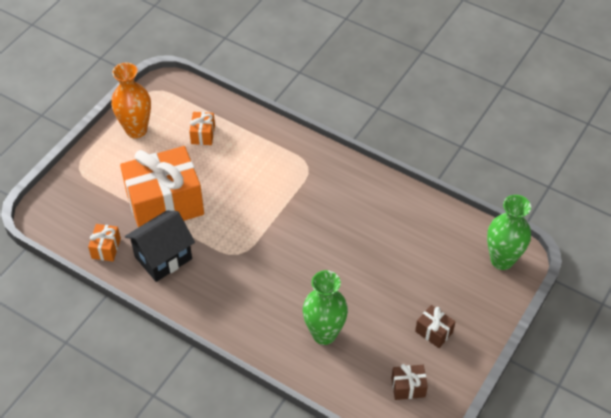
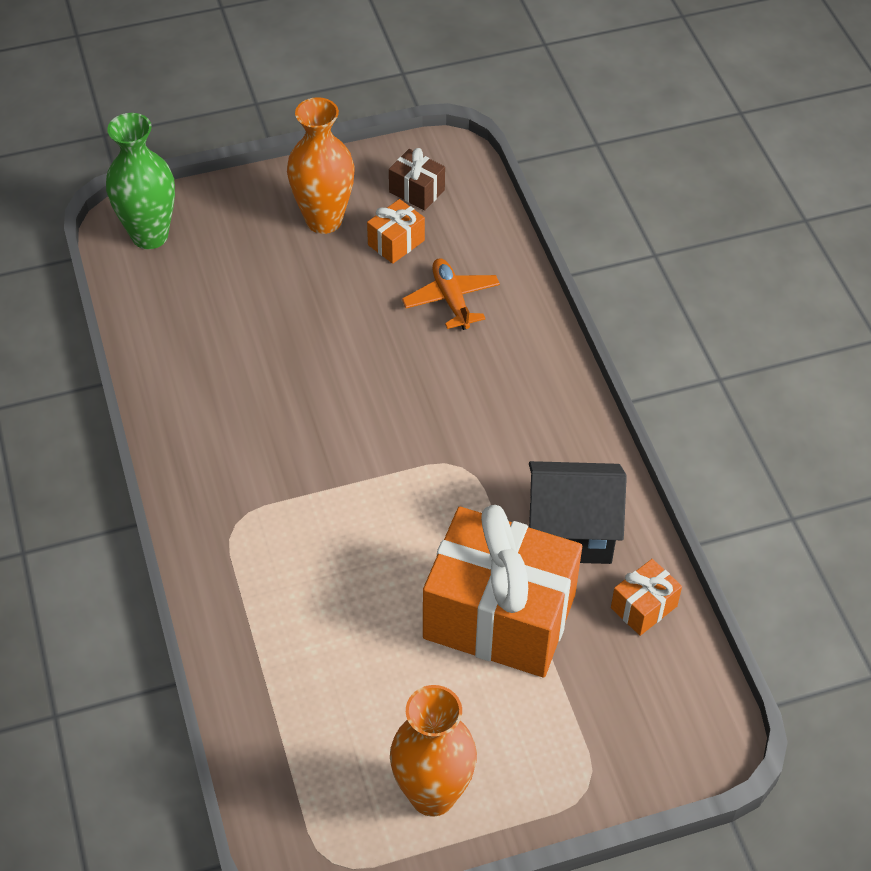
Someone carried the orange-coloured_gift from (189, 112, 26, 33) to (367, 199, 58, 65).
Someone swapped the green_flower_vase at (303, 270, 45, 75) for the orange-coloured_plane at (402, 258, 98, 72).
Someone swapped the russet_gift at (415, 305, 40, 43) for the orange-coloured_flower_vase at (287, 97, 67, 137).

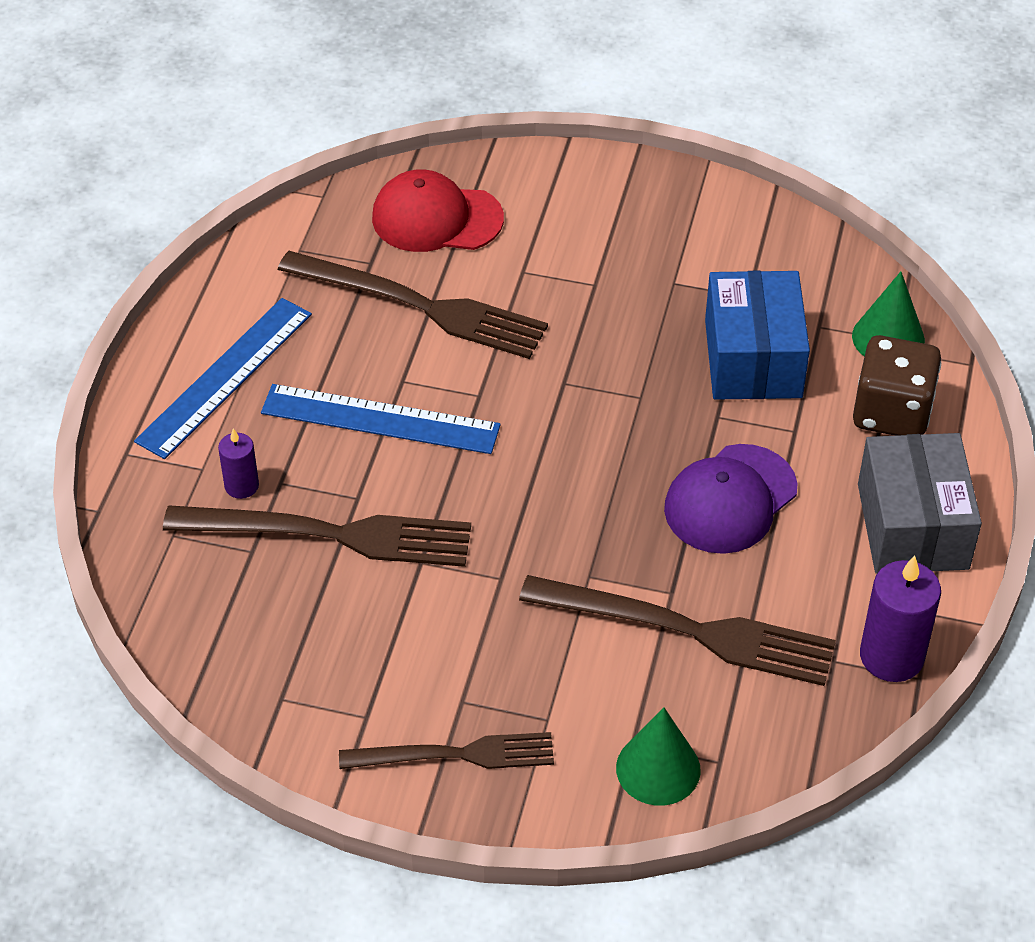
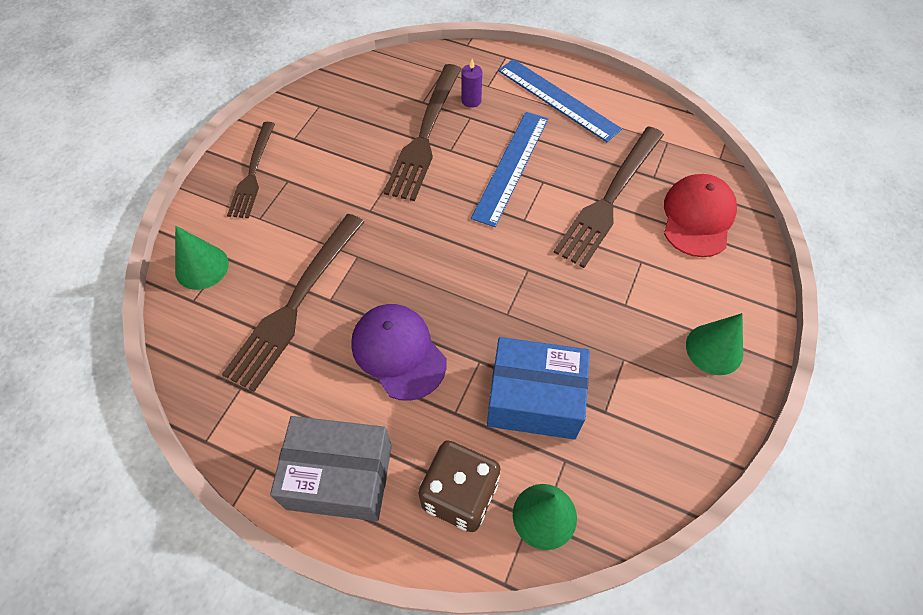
Someone took away the royal_purple_candle at (860, 555, 81, 127).
Someone put down the green_cone_shape at (686, 313, 57, 62).

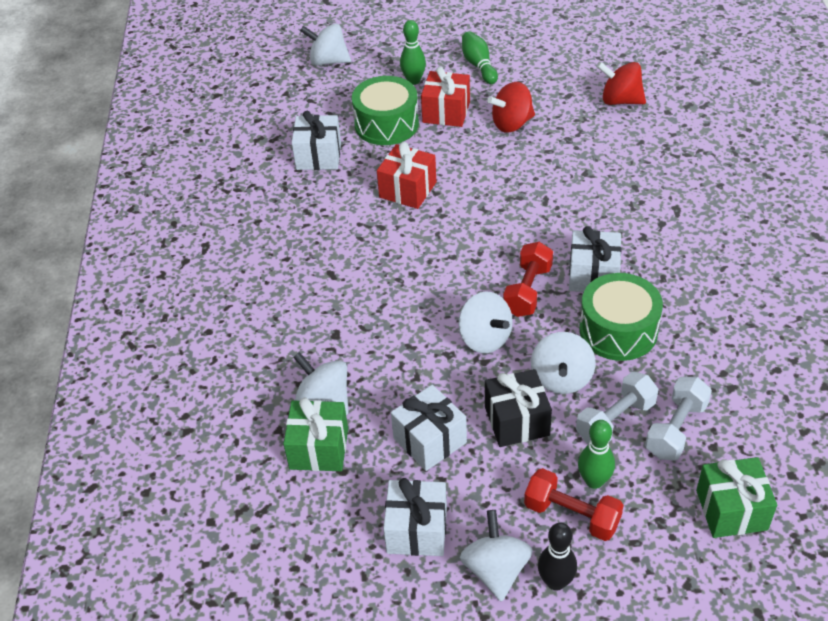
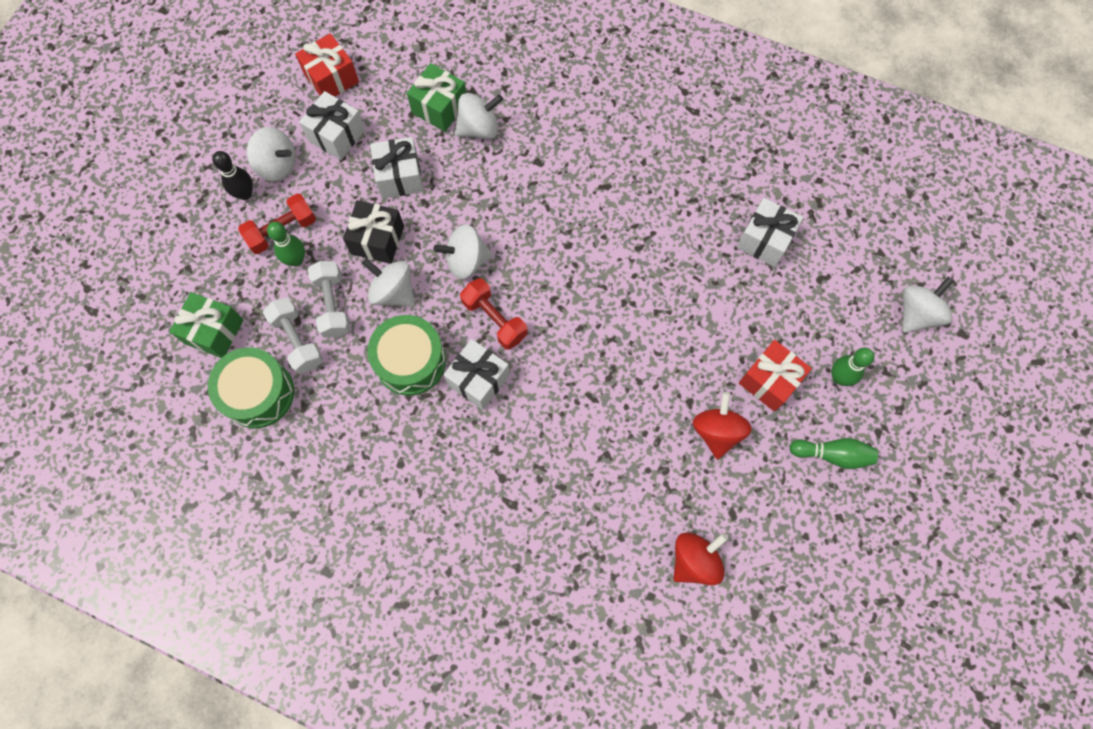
Someone carried the green_snare_drum from (352, 76, 67, 69) to (208, 347, 86, 81).
Someone carried the scarlet_gift from (377, 142, 59, 67) to (295, 33, 64, 64).

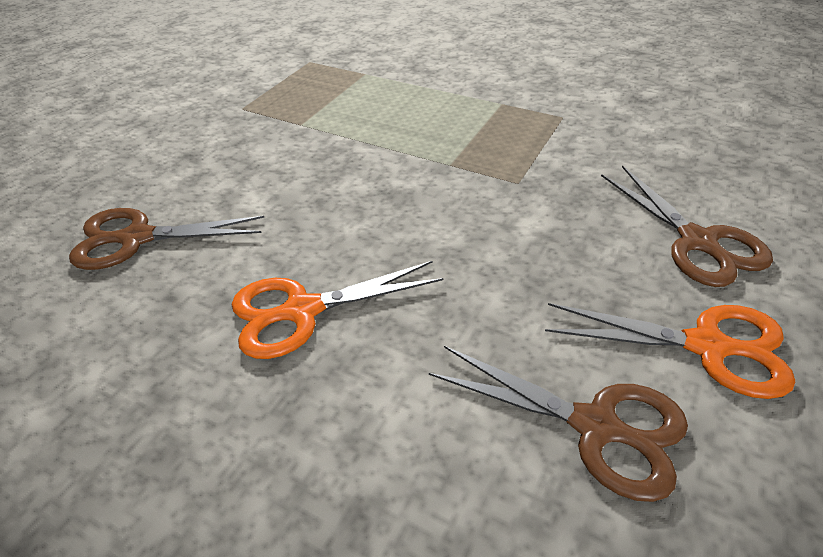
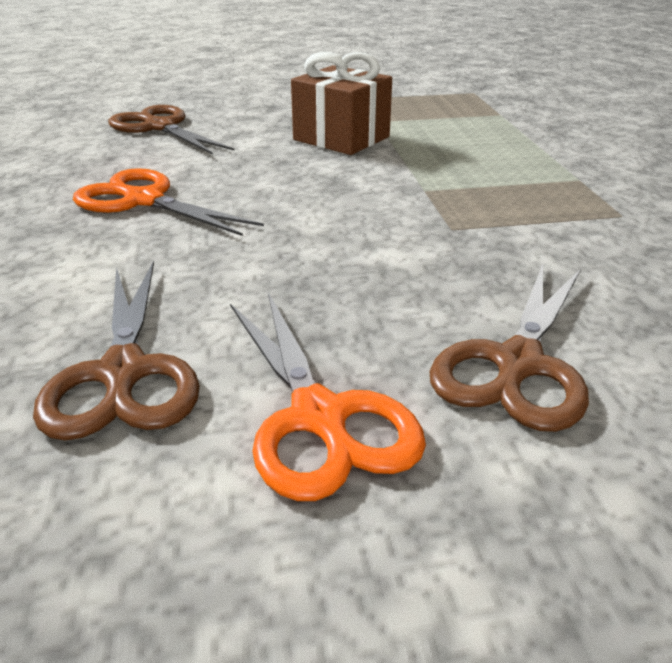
Someone put down the russet_gift at (291, 52, 101, 103).

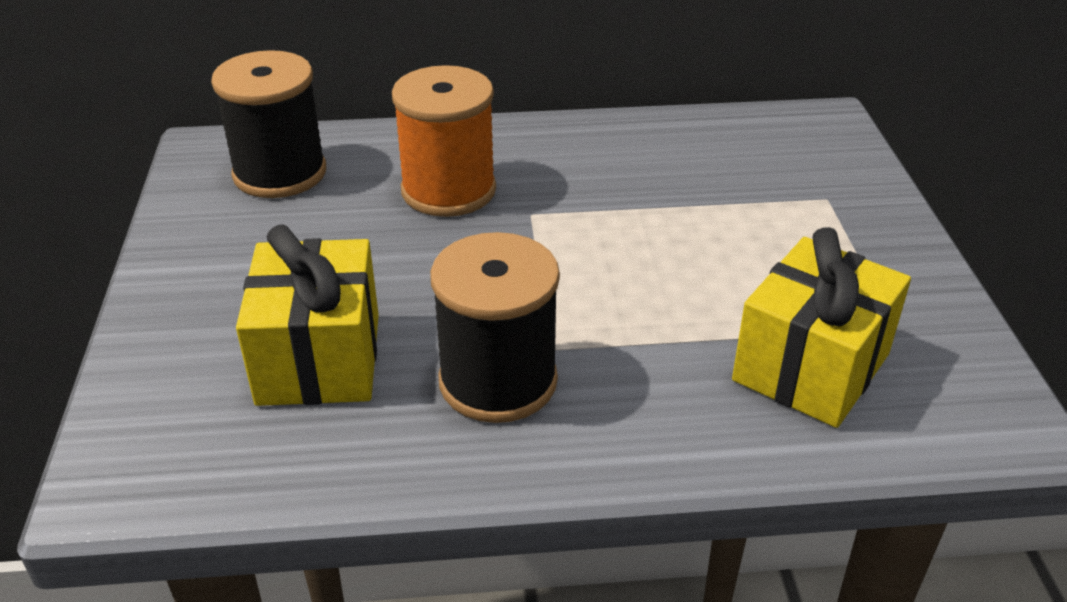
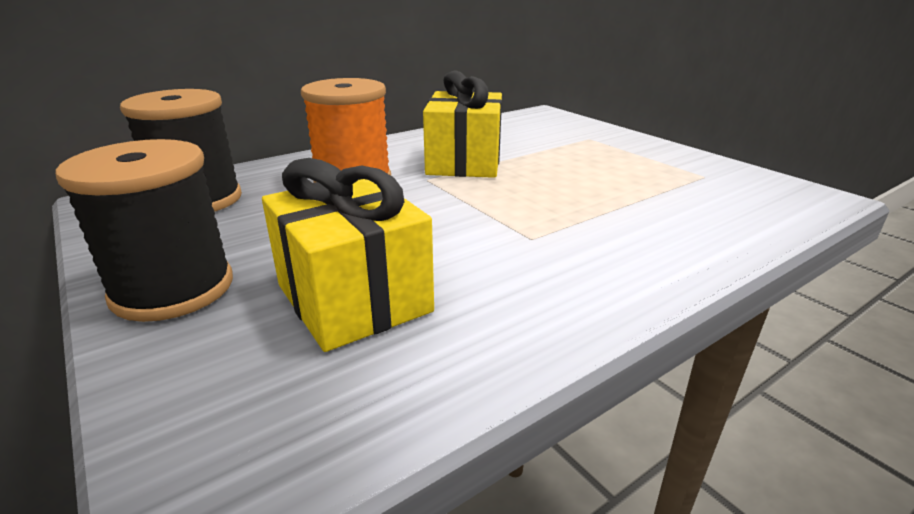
Someone carried the golden_gift from (732, 227, 179, 201) to (423, 70, 79, 108).
Someone carried the black_reel_of_thread from (430, 232, 130, 191) to (55, 139, 178, 183).

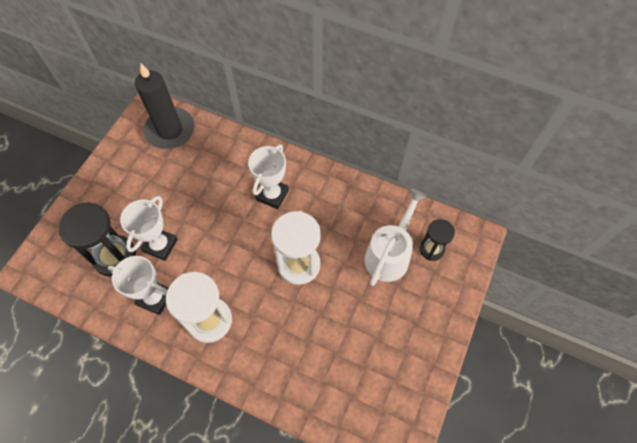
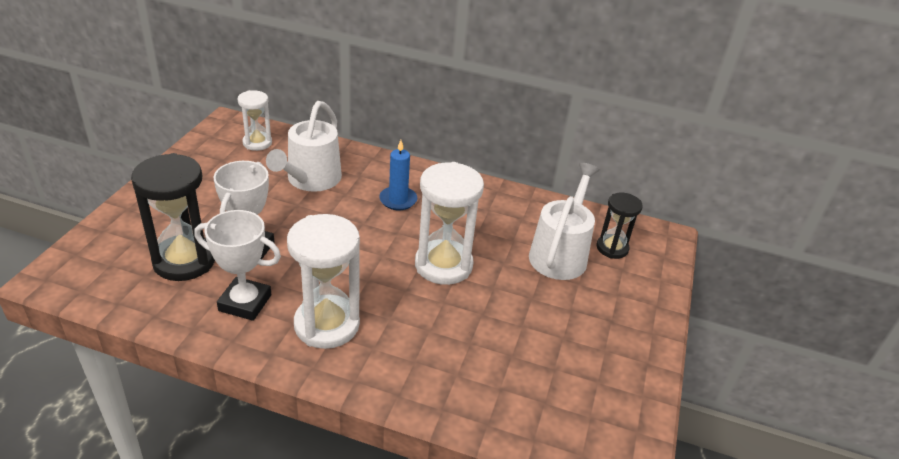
Someone swapped the black_candle at (135, 63, 60, 86) for the snow-white_sandglass at (237, 90, 35, 61).
Someone swapped the snow-white_prize_cup at (248, 144, 41, 65) for the royal_blue_candle at (379, 140, 38, 70).
Someone put down the snow-white_watering_can at (266, 101, 76, 91).

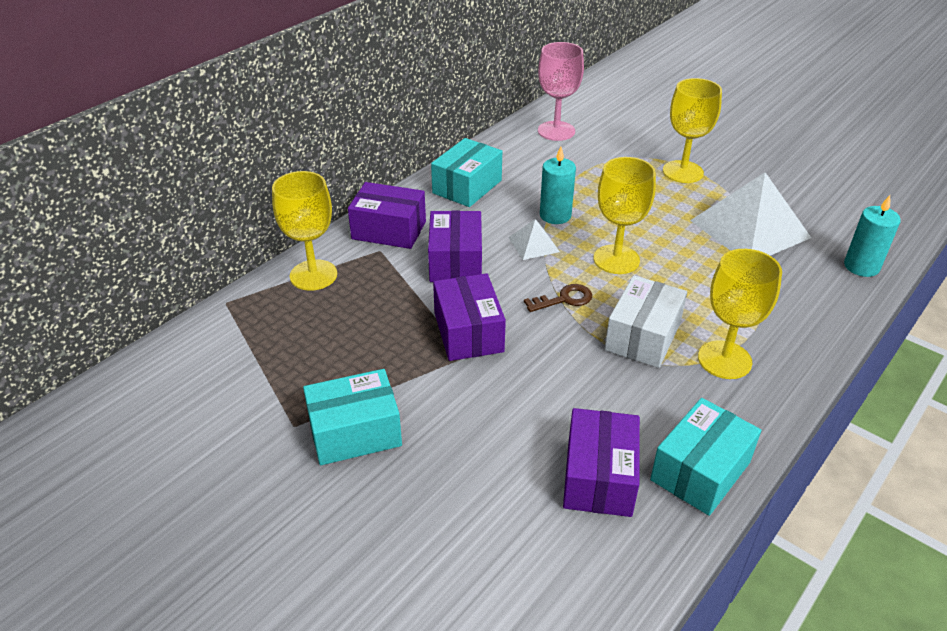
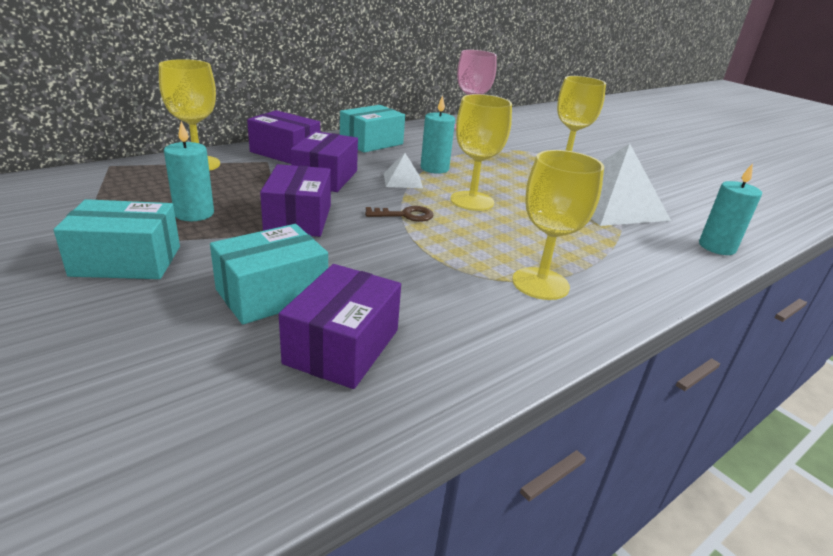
Someone took away the snow-white_box at (605, 275, 82, 93).
Someone carried the aqua_box from (650, 398, 111, 118) to (210, 224, 118, 101).
Someone put down the aqua_candle at (164, 121, 50, 100).

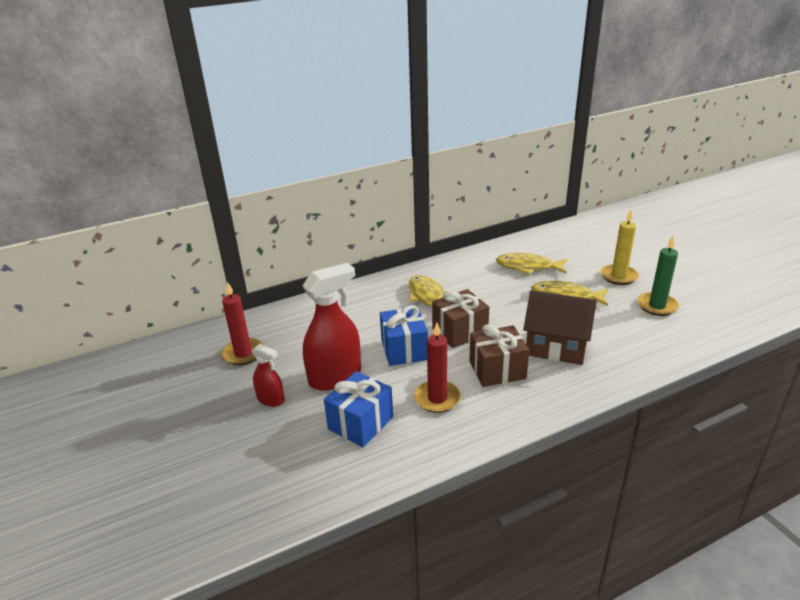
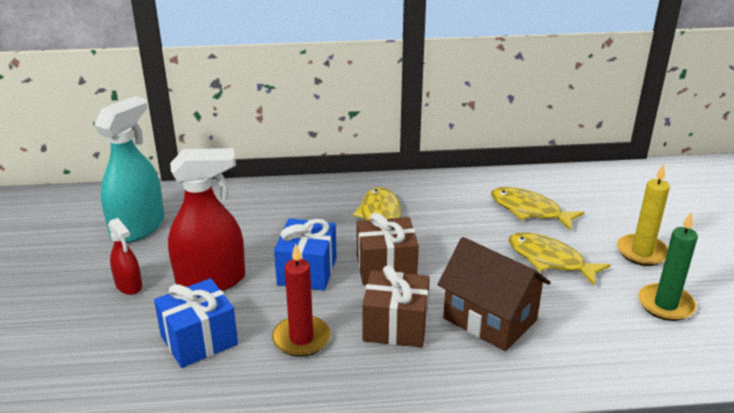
Someone swapped the scarlet_candle at (221, 282, 42, 83) for the aqua_spray_bottle at (94, 96, 70, 147).

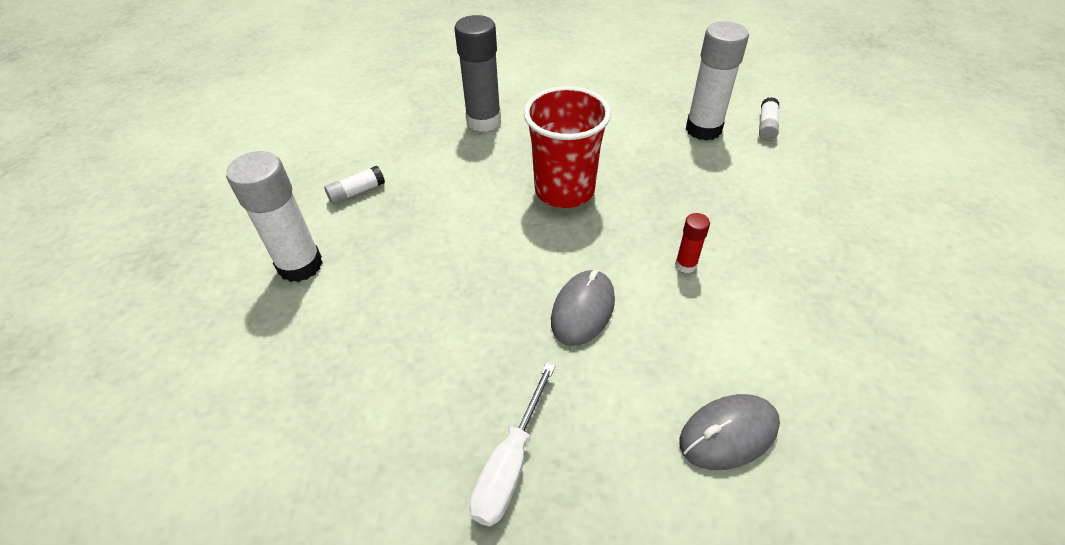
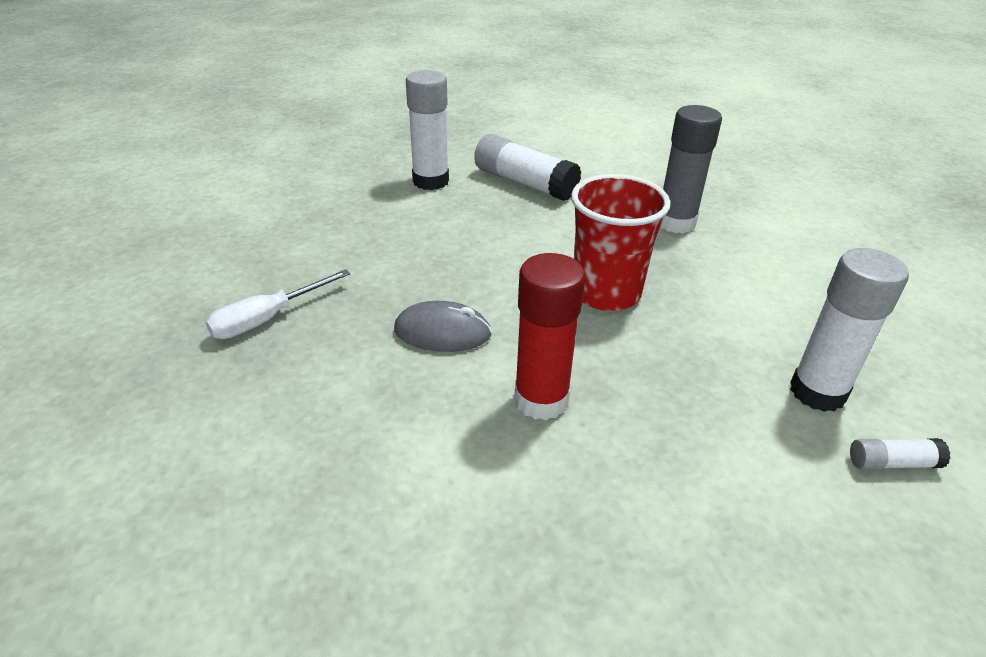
Someone scaled the snow-white_stick_of_glue at (324, 166, 61, 38) by 2.06.
Someone scaled the scarlet_stick_of_glue at (675, 213, 35, 60) by 2.06.
Someone rotated the snow-white_flat_screwdriver at (469, 363, 87, 163) by 45 degrees counterclockwise.
Someone took away the grey_computer_mouse at (680, 394, 100, 76).

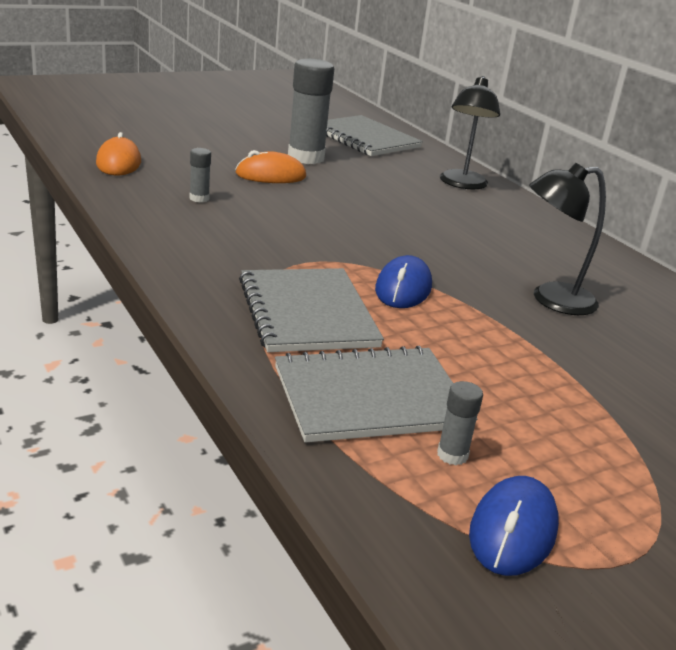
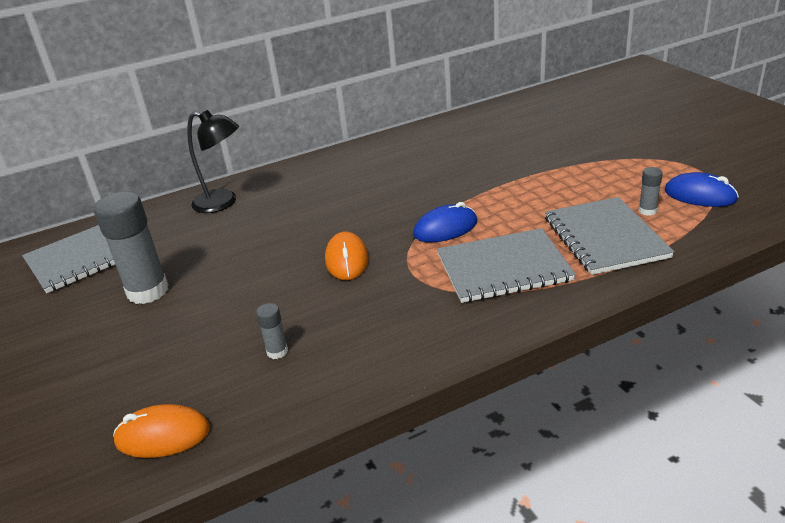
Someone carried the orange-coloured_computer_mouse from (235, 150, 71, 33) to (325, 231, 44, 49).
Someone took away the black_reading_lamp at (529, 163, 77, 152).
Someone rotated the royal_blue_computer_mouse at (375, 255, 57, 53) by 45 degrees counterclockwise.

